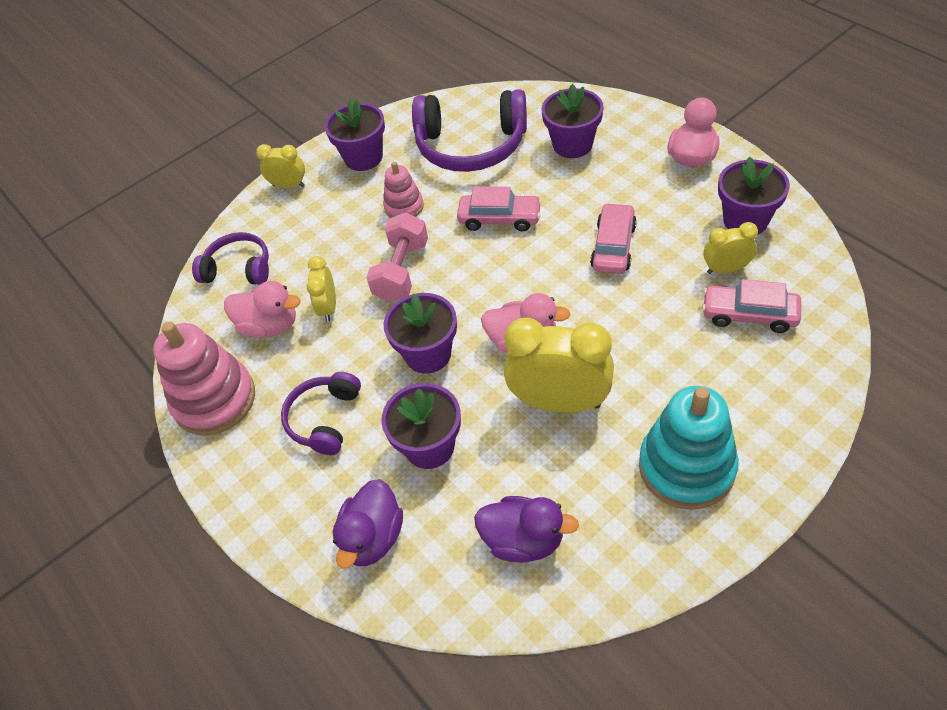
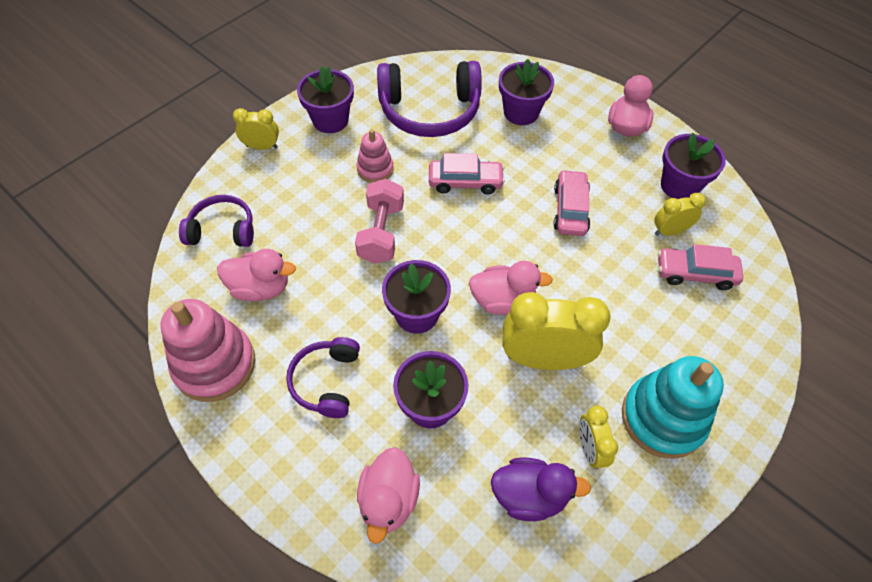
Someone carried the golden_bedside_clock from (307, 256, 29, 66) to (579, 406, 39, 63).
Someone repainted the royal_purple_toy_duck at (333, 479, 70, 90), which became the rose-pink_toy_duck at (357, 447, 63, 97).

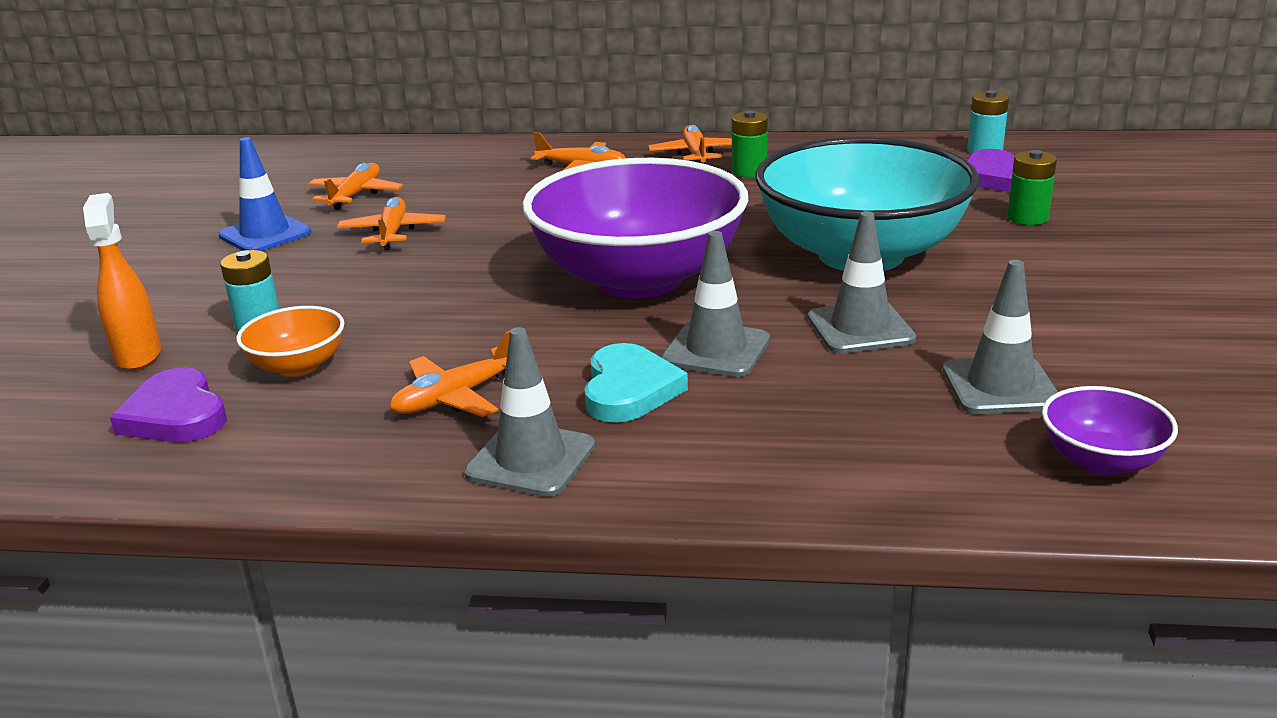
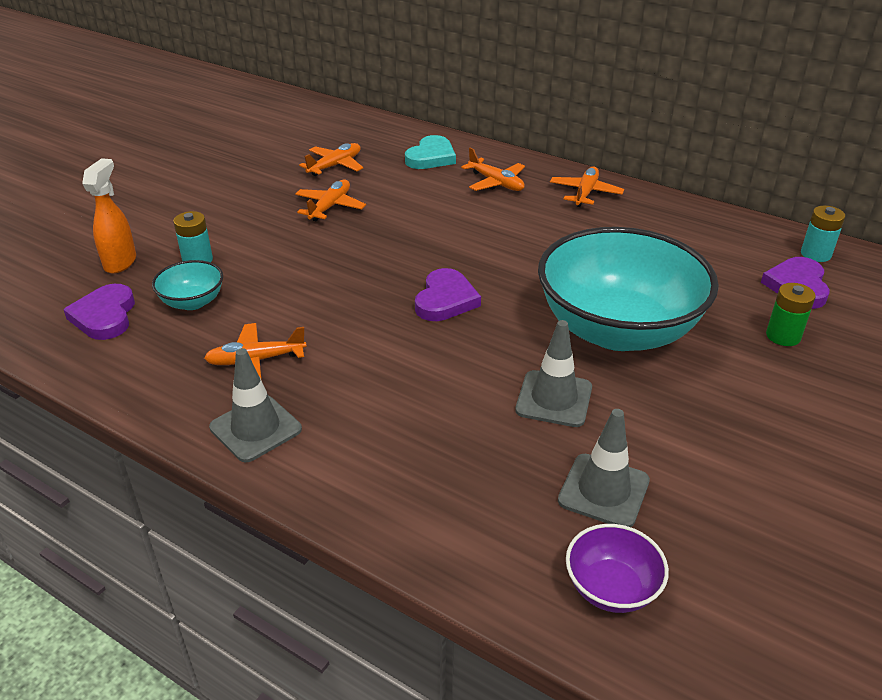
Someone took away the green_power_cell at (732, 110, 36, 67).
Someone took away the royal_blue_safety_cone at (218, 137, 93, 114).
Someone swapped the royal_purple_bowl at (522, 158, 226, 141) for the royal_purple_heart at (415, 268, 66, 53).
Someone took away the grey_safety_cone at (662, 231, 108, 146).
Someone repainted the orange-coloured_bowl at (236, 306, 108, 71), which became the aqua_bowl at (152, 260, 71, 50).
Someone carried the aqua_heart from (584, 343, 104, 80) to (405, 135, 51, 34).

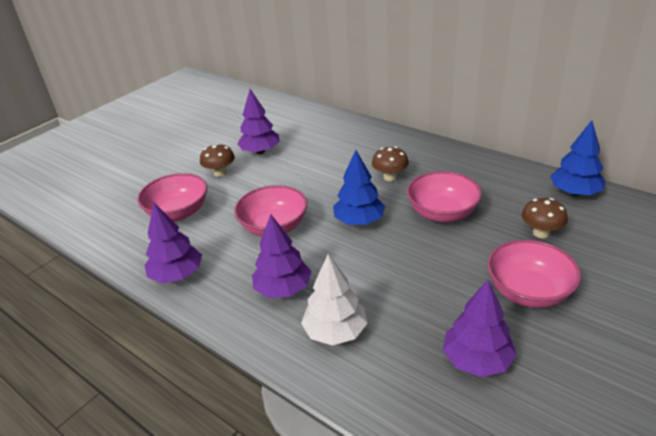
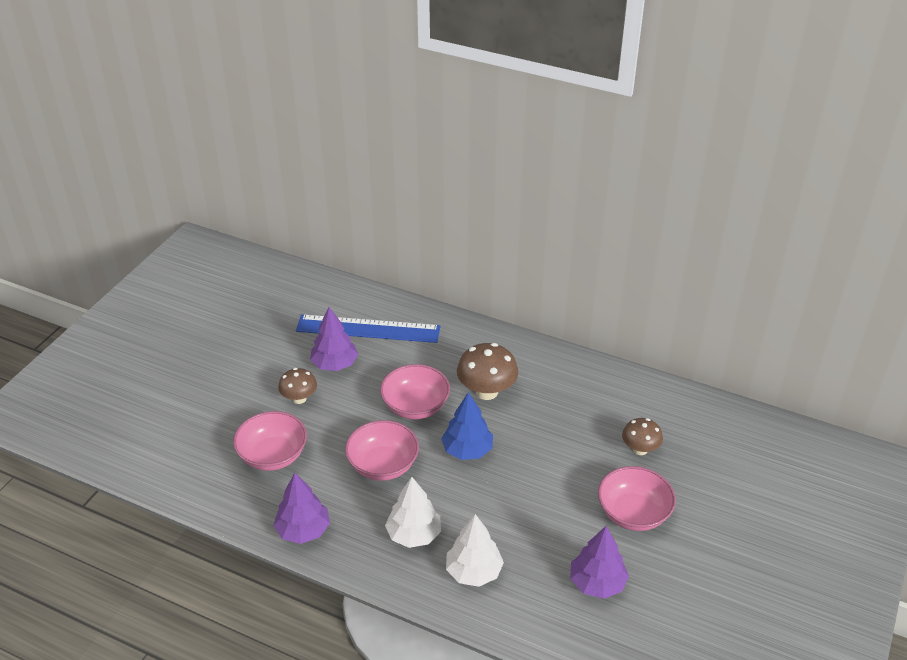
Someone took away the royal_blue_tree at (550, 120, 55, 76).
Someone scaled the russet_toadstool at (372, 146, 37, 35) by 1.59.
Someone carried the rose-pink_bowl from (407, 171, 75, 51) to (380, 364, 70, 55).
Someone repainted the royal_purple_tree at (252, 214, 59, 84), which became the snow-white_tree at (385, 477, 56, 71).
Someone put down the royal_blue_ruler at (296, 314, 145, 29).

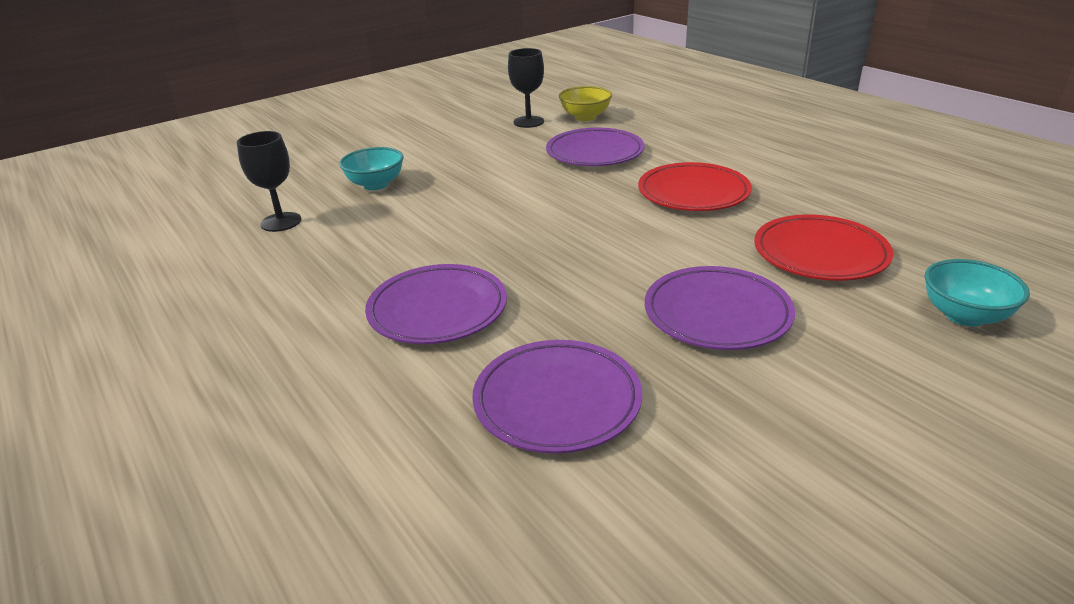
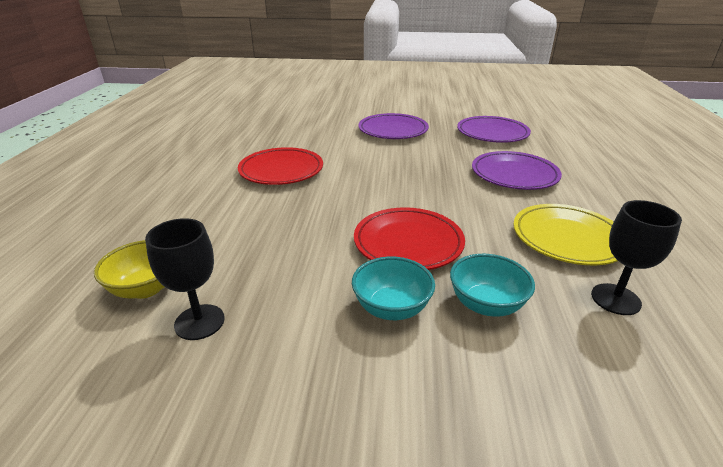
Someone took away the royal_purple_flat_dish at (546, 128, 98, 38).
Someone carried the scarlet_flat_dish from (754, 214, 139, 67) to (354, 207, 111, 63).
Someone carried the aqua_bowl from (925, 259, 105, 68) to (352, 257, 83, 63).
Someone put down the golden_flat_dish at (513, 204, 105, 61).

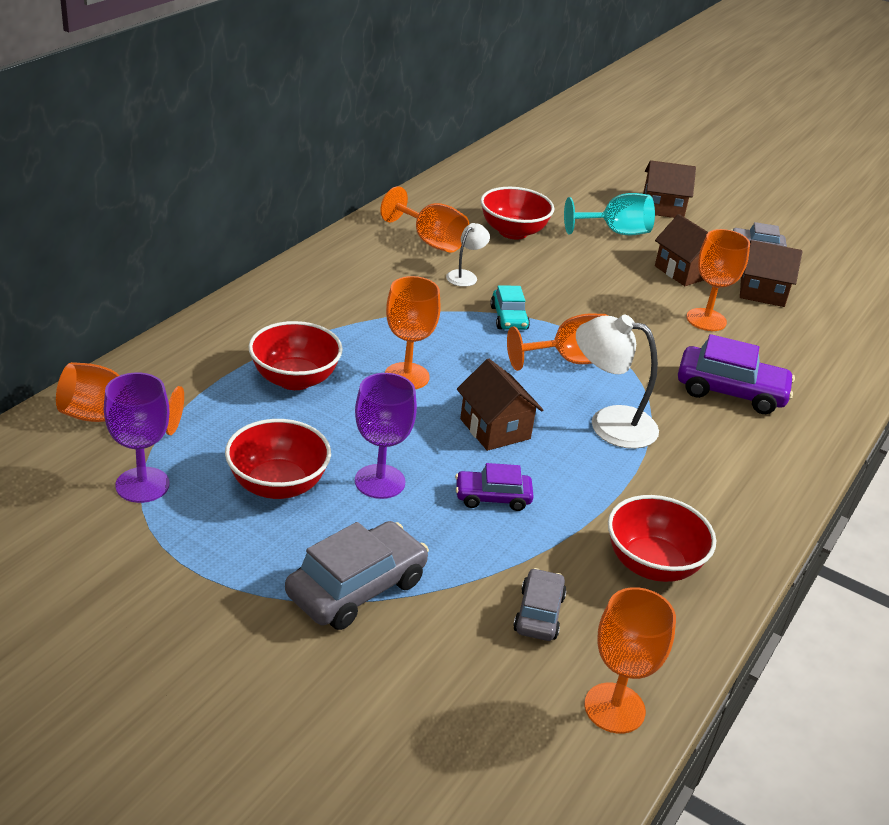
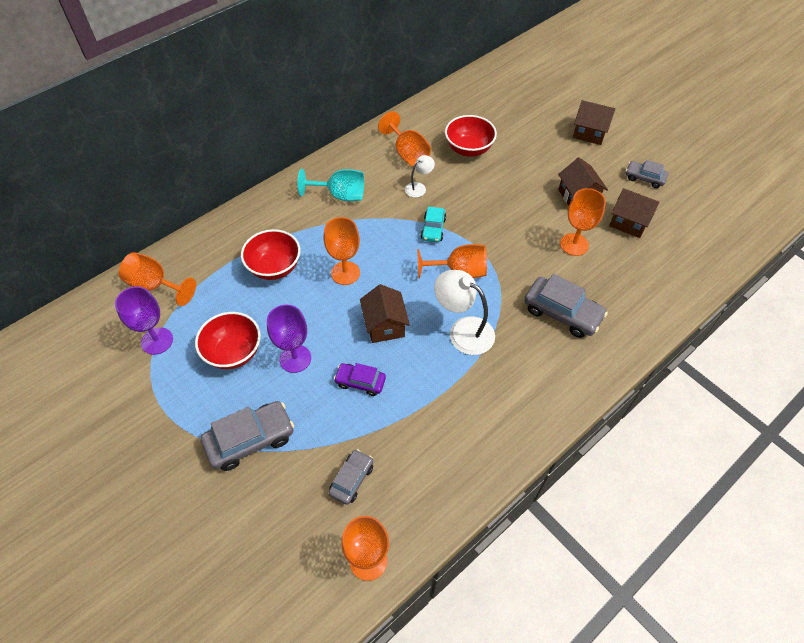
Someone carried the aqua_wine_glass from (564, 193, 91, 42) to (297, 169, 67, 32).
Someone repainted the royal_purple_toy_car at (678, 334, 117, 80), which became the grey_toy_car at (524, 274, 84, 64).
Someone took away the scarlet_bowl at (608, 495, 108, 87).

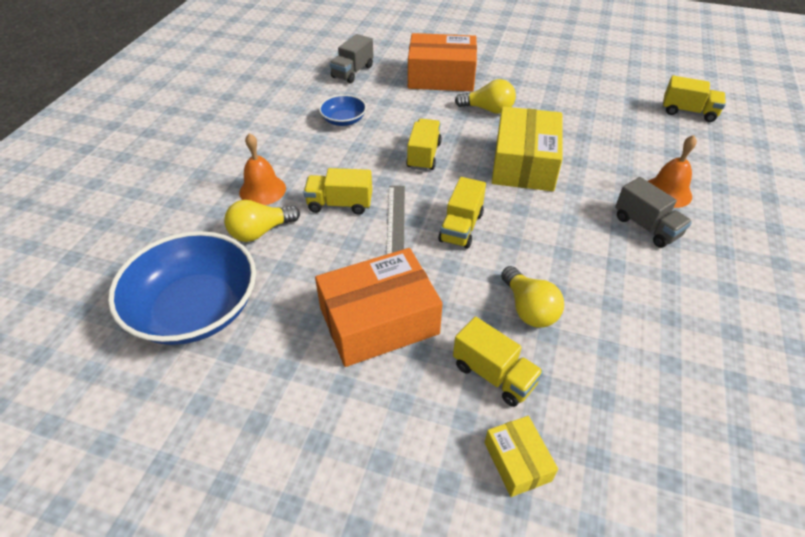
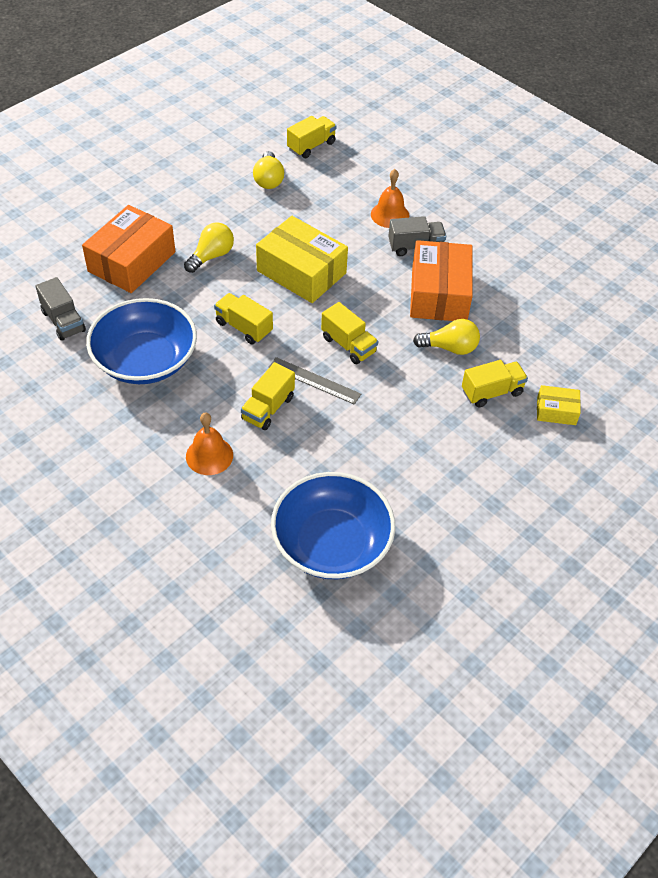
Someone scaled the royal_blue_bowl at (319, 95, 47, 31) by 2.09.
Someone carried the golden_light_bulb from (224, 200, 76, 42) to (253, 151, 31, 38).
Someone carried the orange-coloured_box from (315, 248, 128, 119) to (410, 240, 63, 81).

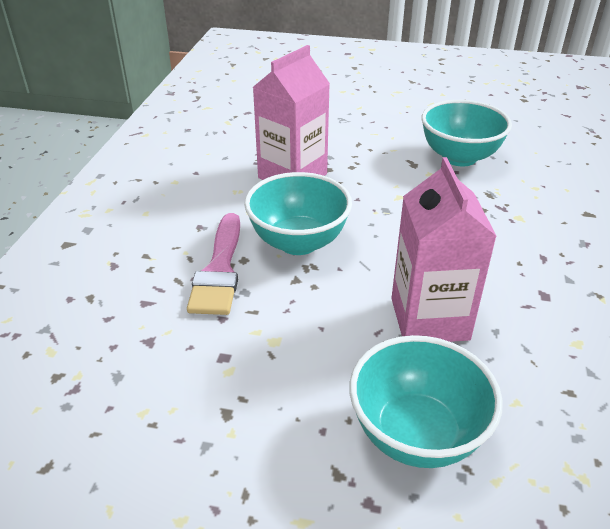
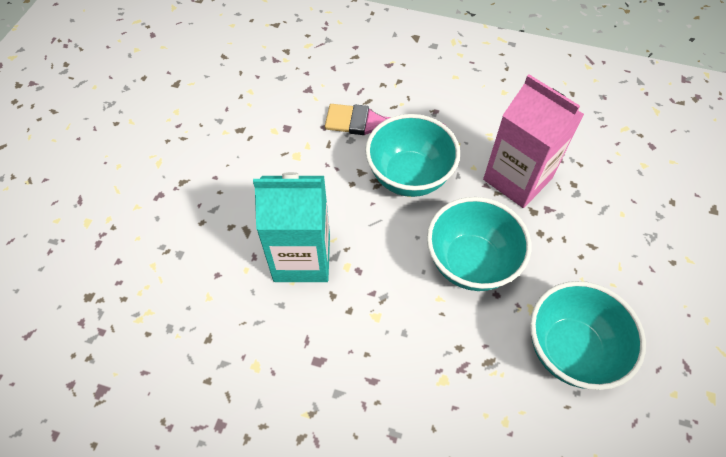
Someone repainted the rose-pink_milk_carton at (391, 157, 106, 185), which became the aqua_milk_carton at (253, 172, 77, 110).
Someone carried the aqua_bowl from (349, 335, 154, 133) to (427, 197, 104, 94).

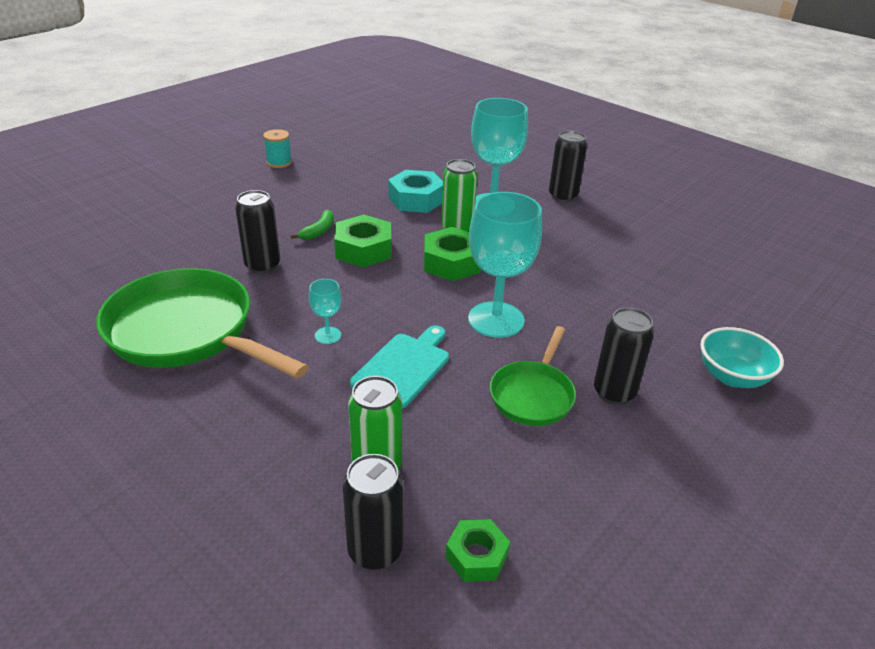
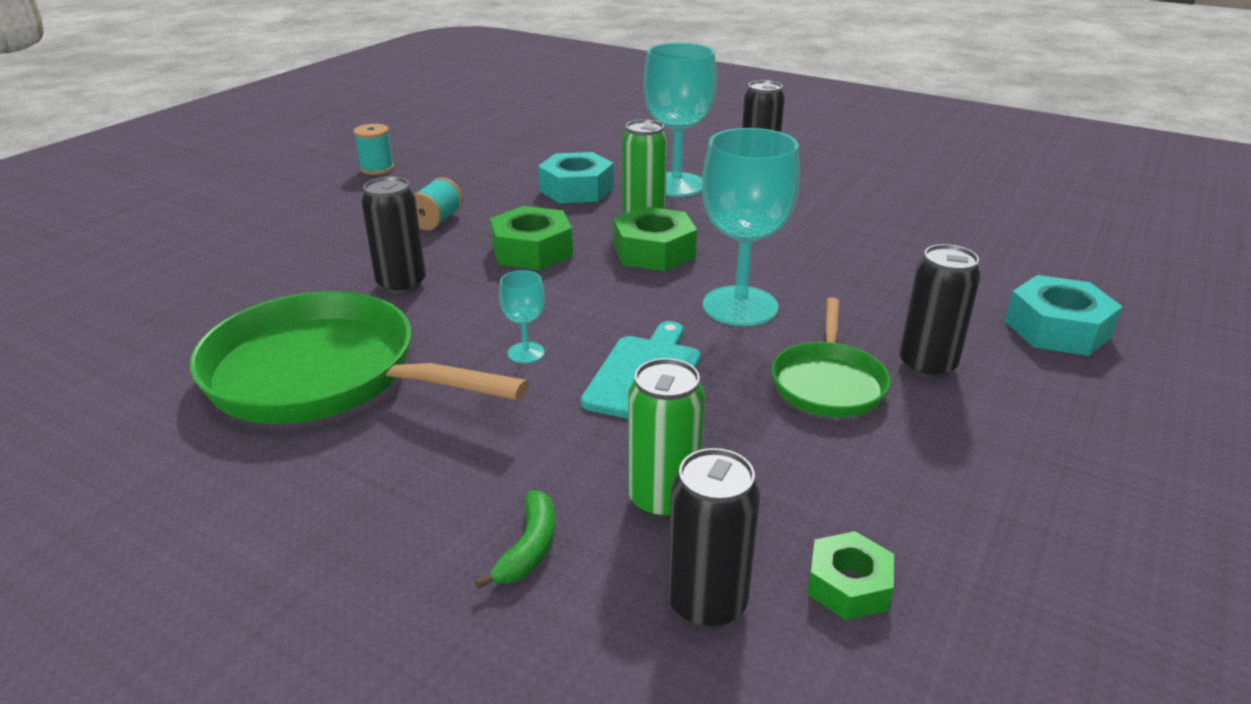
Someone carried the green_banana from (290, 210, 44, 30) to (475, 490, 80, 99).
Someone swapped the aqua_bowl at (700, 327, 84, 61) for the aqua_hex_nut at (1005, 275, 118, 81).
Someone put down the aqua_reel_of_thread at (415, 177, 48, 53).

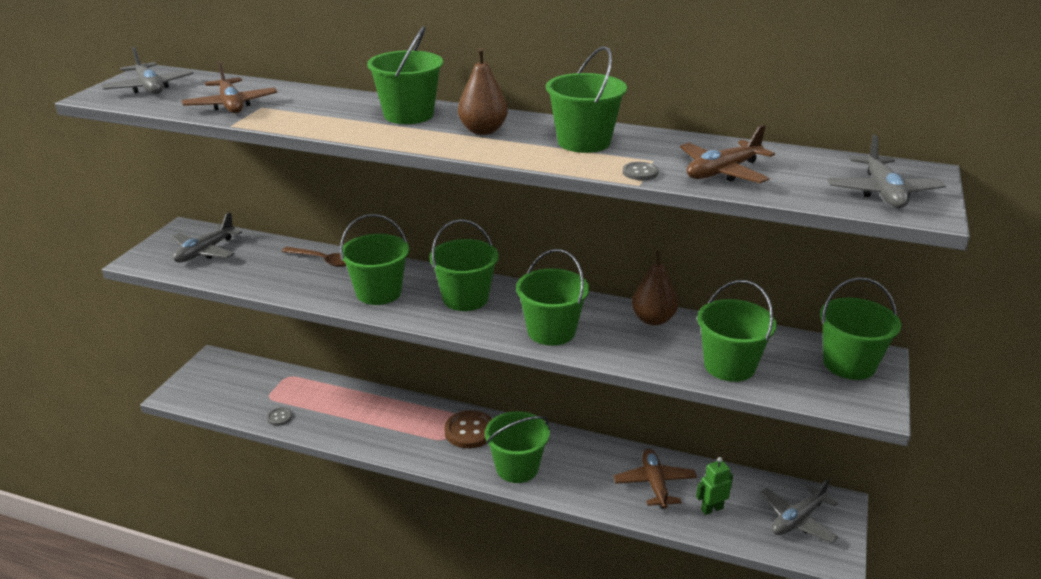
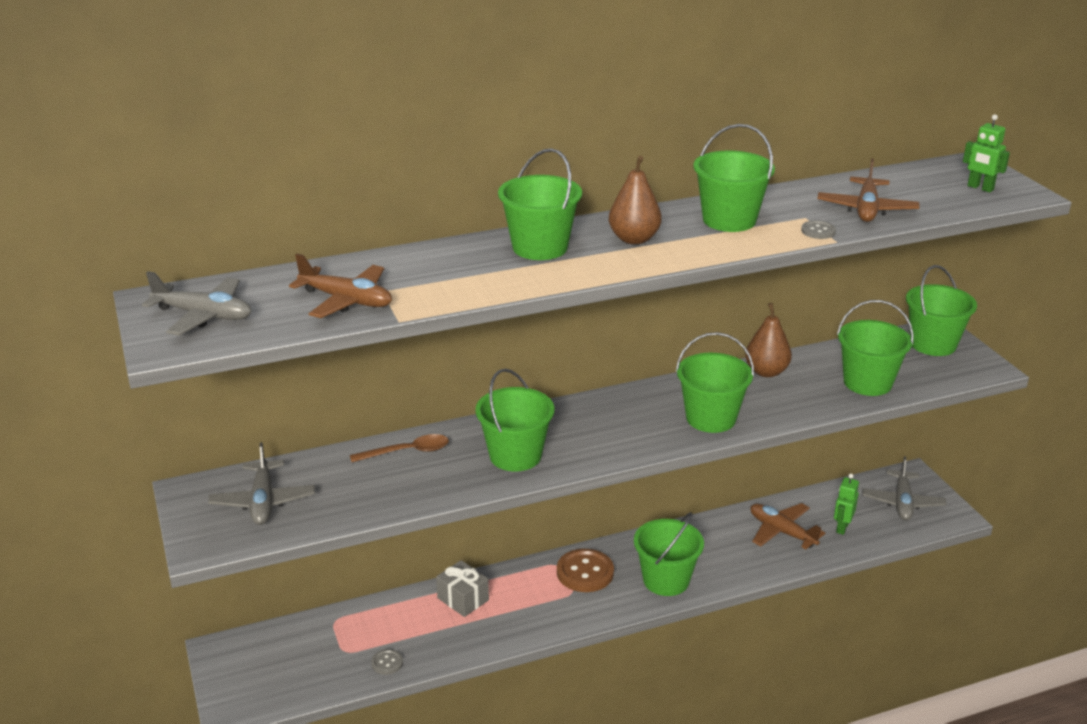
Someone swapped the grey_plane at (827, 134, 119, 74) for the green_robot at (963, 114, 47, 78).
Someone took away the green_bucket at (429, 219, 70, 92).
Someone put down the grey_gift at (436, 560, 53, 57).

